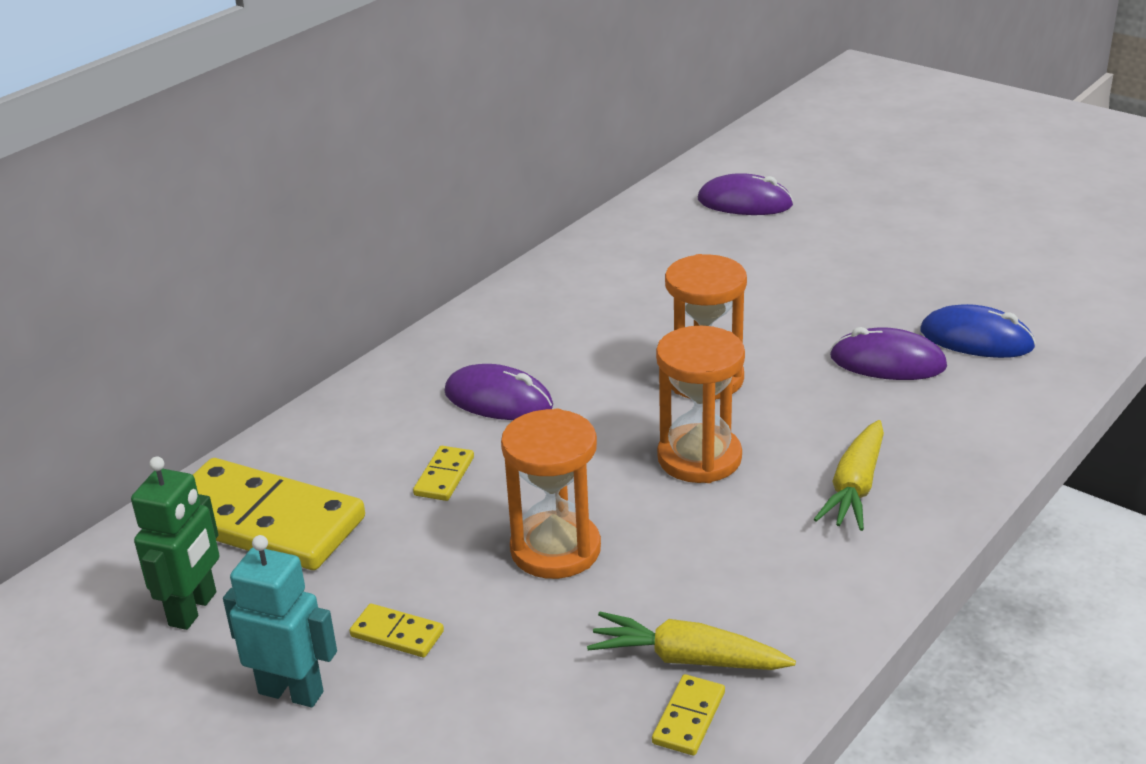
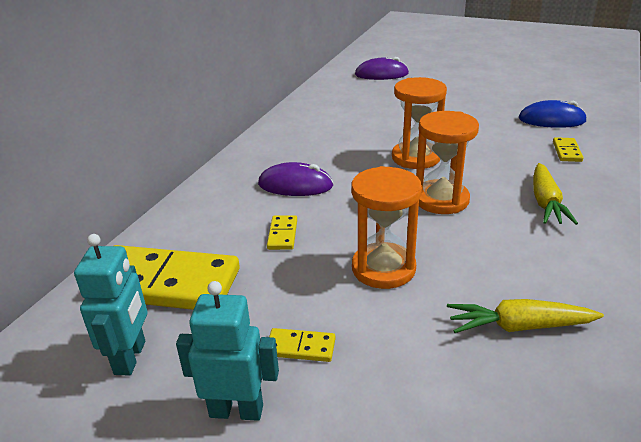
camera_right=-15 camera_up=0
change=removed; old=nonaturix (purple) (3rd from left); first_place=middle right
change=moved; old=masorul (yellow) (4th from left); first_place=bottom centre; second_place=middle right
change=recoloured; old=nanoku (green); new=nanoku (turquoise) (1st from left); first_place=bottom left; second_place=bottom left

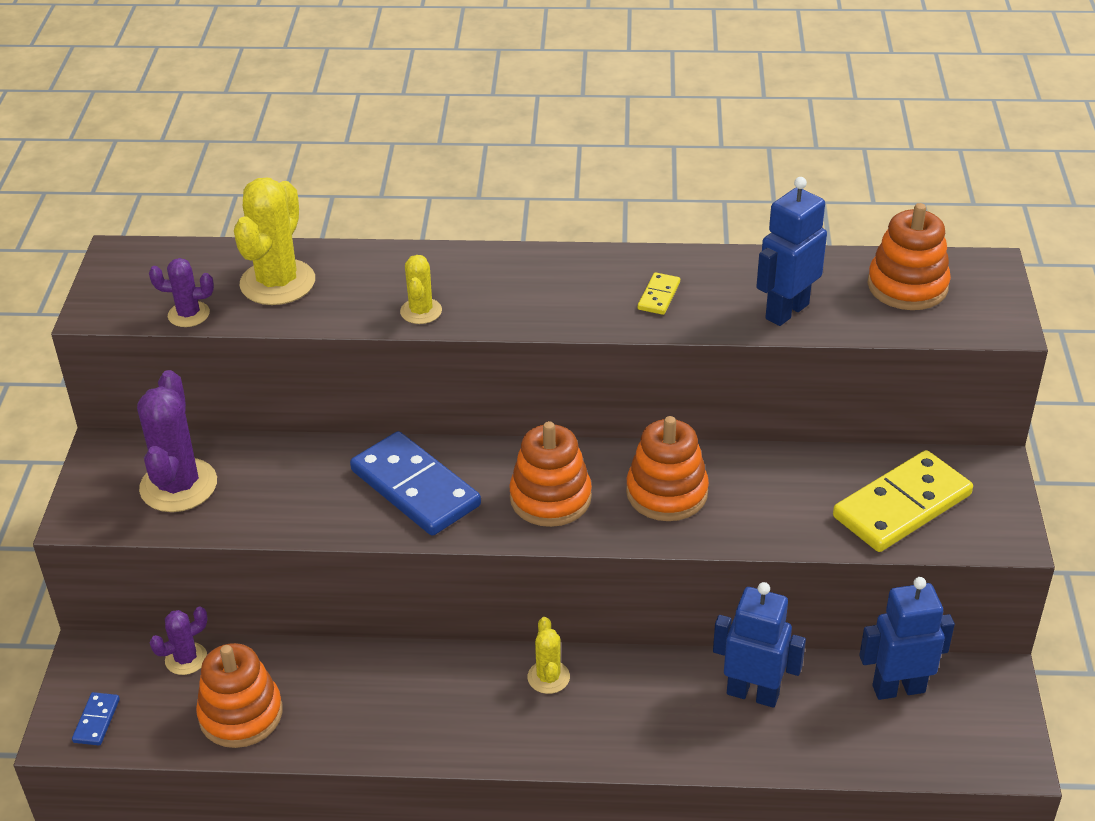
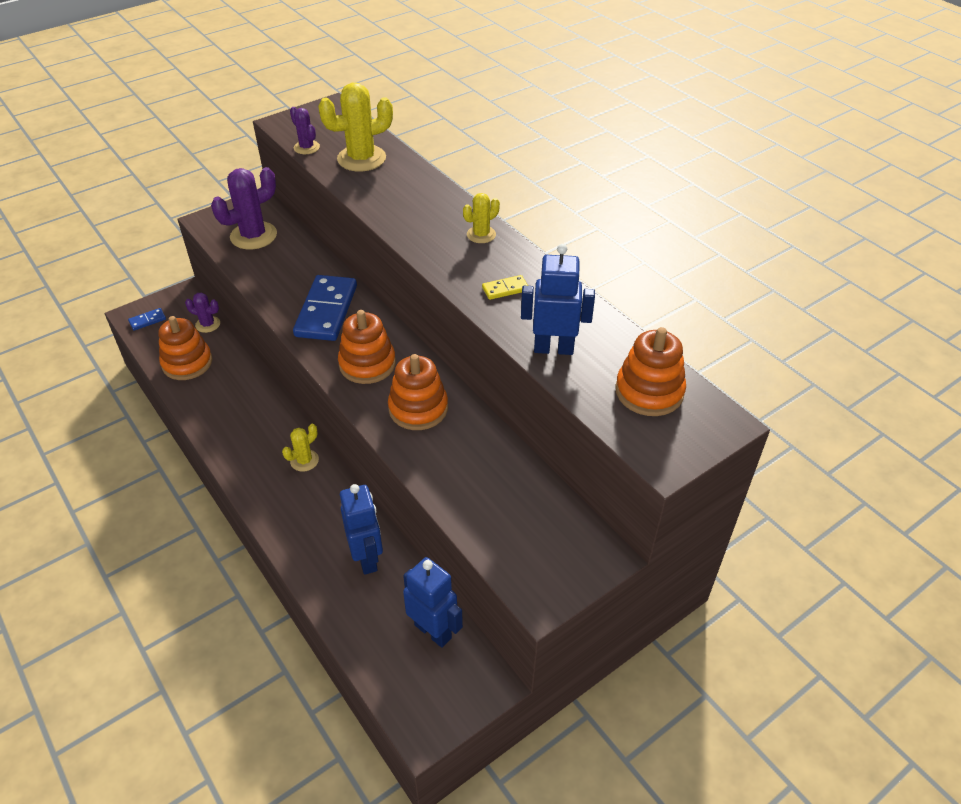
camera_right=50 camera_up=5
change=removed; old=masorul (yellow) (2nd from left); first_place=middle right
change=moved; old=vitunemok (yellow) (2nd from left in the first image); new=vitunemok (yellow) (3rd from left); first_place=centre; second_place=top centre

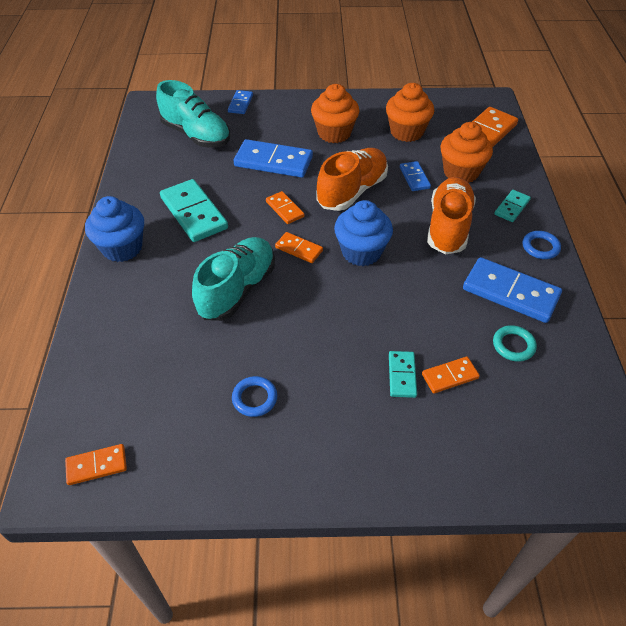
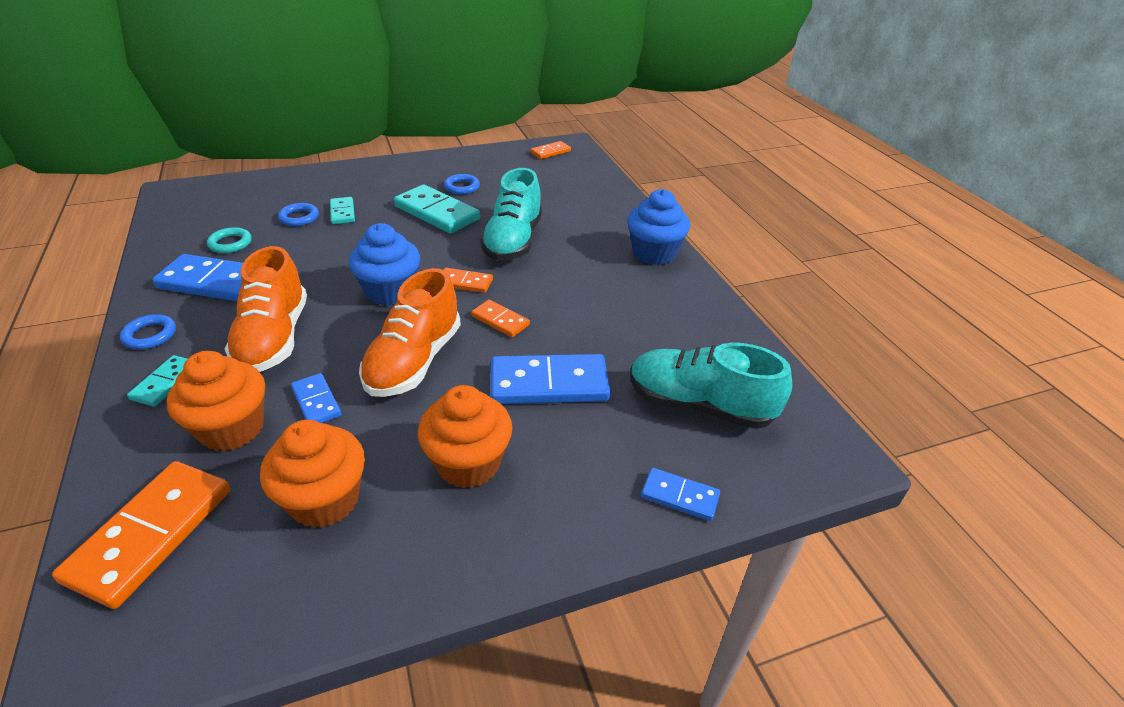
camera_right=160 camera_up=-10
change=moved; old=masorul (turquoise) (1st from left in the first image); new=masorul (turquoise) (3rd from left); first_place=middle left; second_place=top centre
change=replaced; old=masorul (orange) (4th from left); new=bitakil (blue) (2nd from left); first_place=middle right; second_place=top left
change=turned; old=masorul (blue) (1st from left in the first image); first_place=top centre; second_place=bottom centre; degrees=-60

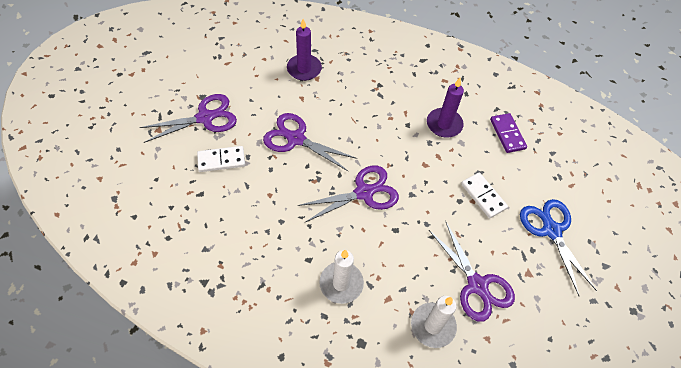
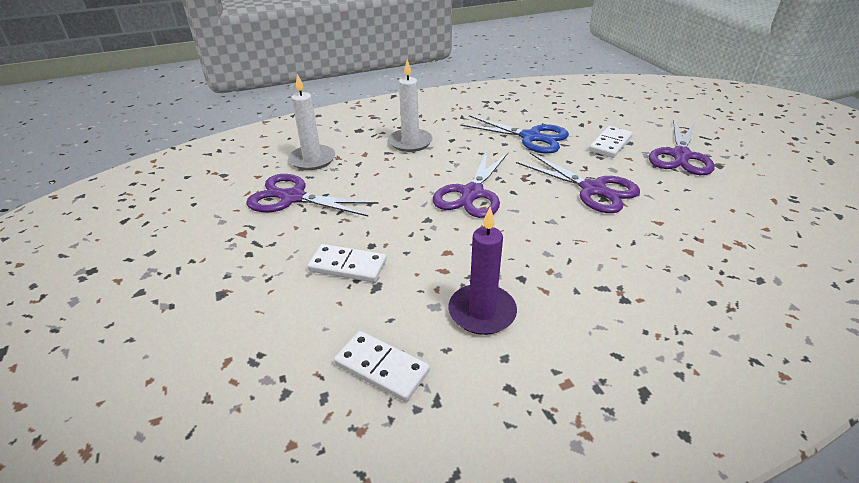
camera_right=140 camera_up=-20
change=removed; old=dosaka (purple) (1st from left); first_place=top centre
change=moved; old=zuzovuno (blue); first_place=bottom right; second_place=top centre
change=recoloured; old=masorul (purple); new=masorul (white) (2nd from left); first_place=middle right; second_place=bottom centre
change=turned; old=zuzovuno (purple) (2nd from left in the first image); first_place=centre; second_place=middle right; degrees=60

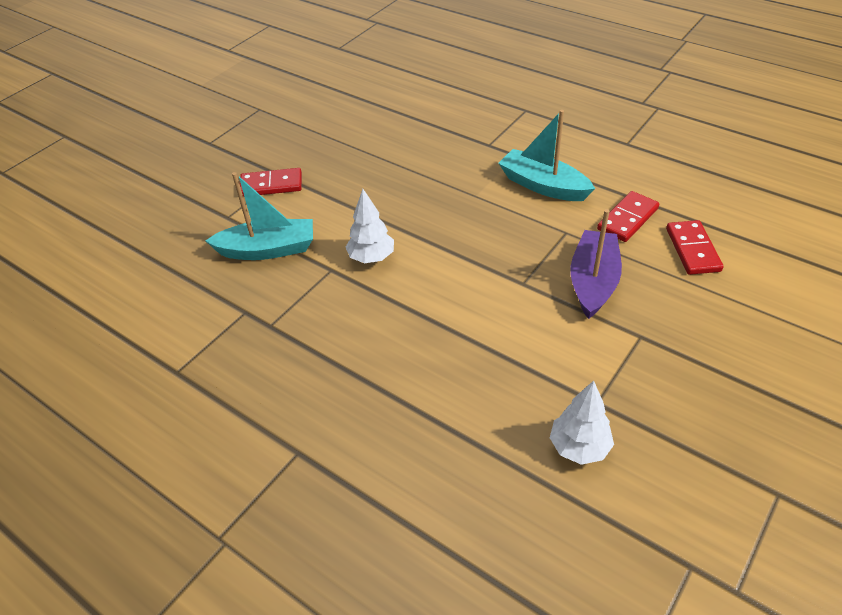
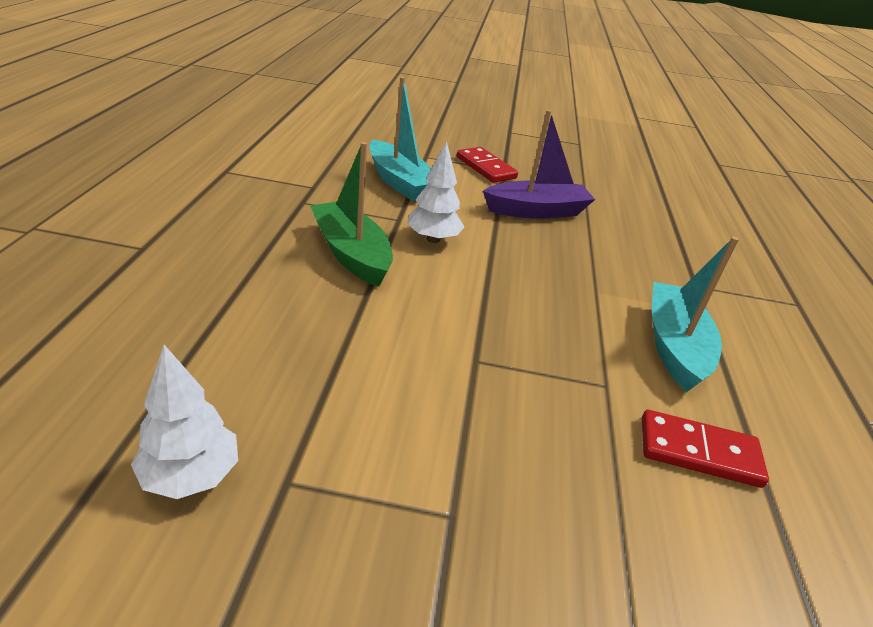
camera_right=55 camera_up=-10
change=removed; old=masorul (red) (3rd from left); first_place=middle right
change=added; new=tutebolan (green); second_place=centre
change=moved; old=tutebolan (purple); first_place=middle right; second_place=top centre

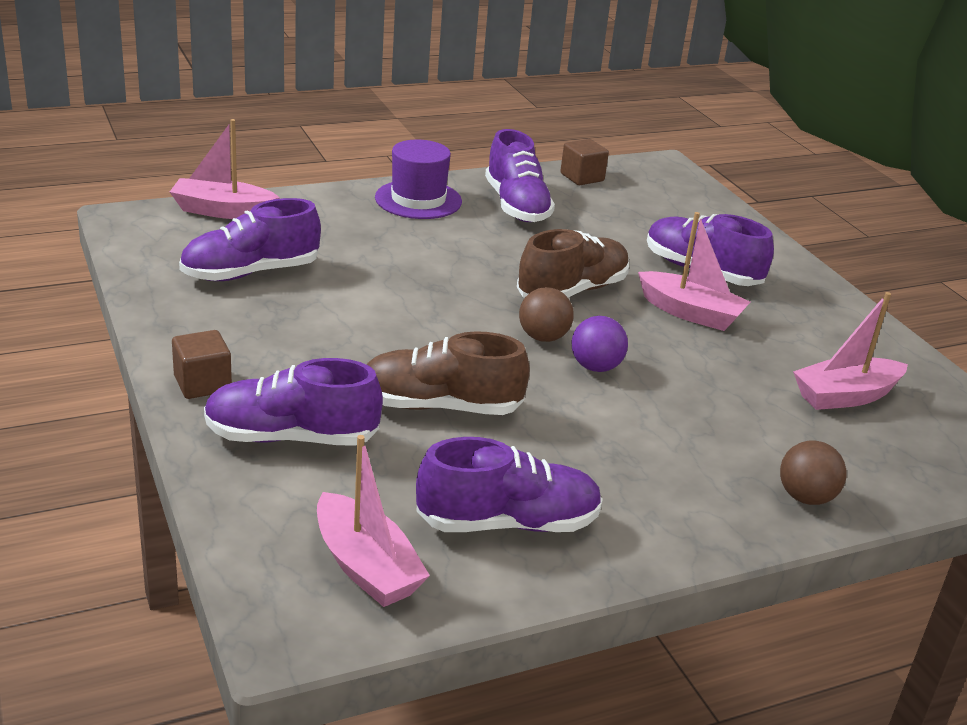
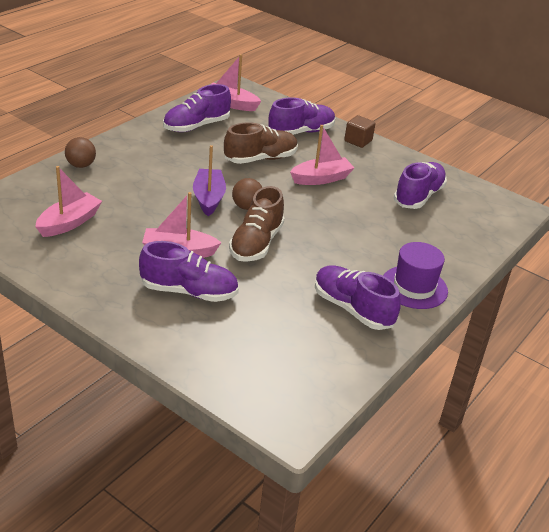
camera_right=150 camera_up=5
change=removed; old=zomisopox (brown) (2nd from left); first_place=top centre
change=moved; old=tutebolan (pink) (1st from left in the first image); new=tutebolan (pink) (4th from left); first_place=top left; second_place=top centre
change=replaced; old=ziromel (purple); new=tutebolan (purple); first_place=centre; second_place=centre

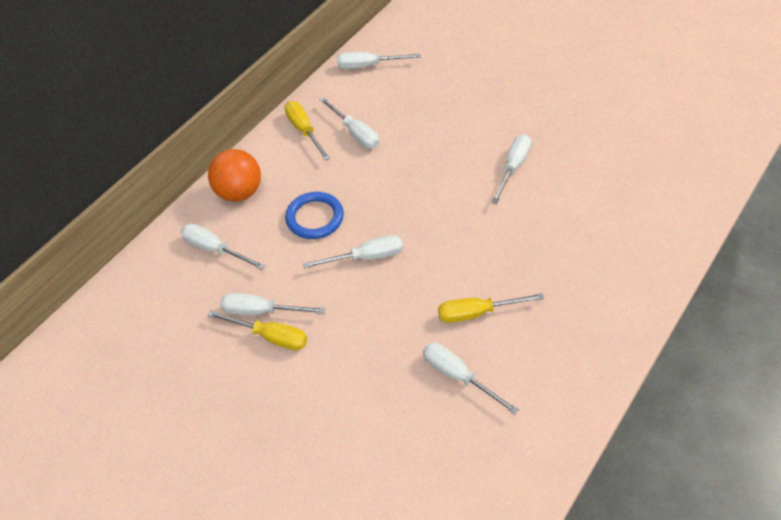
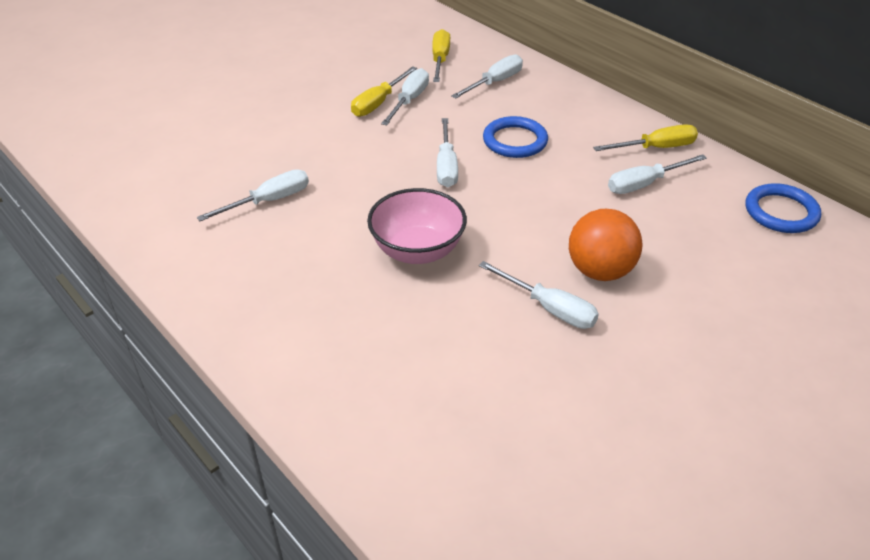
camera_right=100 camera_up=-10
change=added; new=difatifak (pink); second_place=centre
change=moved; old=ziromel (orange); first_place=middle left; second_place=middle right
change=moved; old=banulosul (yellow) (3rd from left in the first image); new=banulosul (yellow) (2nd from left); first_place=centre; second_place=top centre
change=replaced; old=banulosul (white) (5th from left); new=bitakil (blue) (2nd from left); first_place=top centre; second_place=middle right

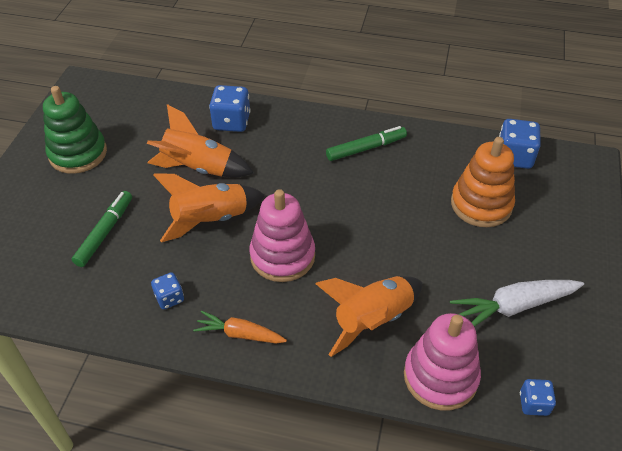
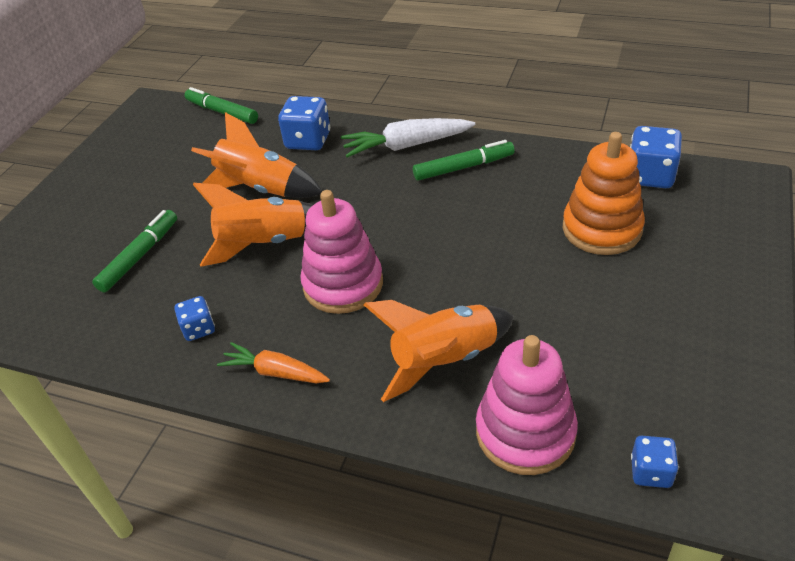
camera_right=10 camera_up=-5
change=removed; old=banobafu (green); first_place=top left
change=added; new=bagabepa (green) (2nd from left); second_place=top left
change=moved; old=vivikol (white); first_place=bottom right; second_place=top centre

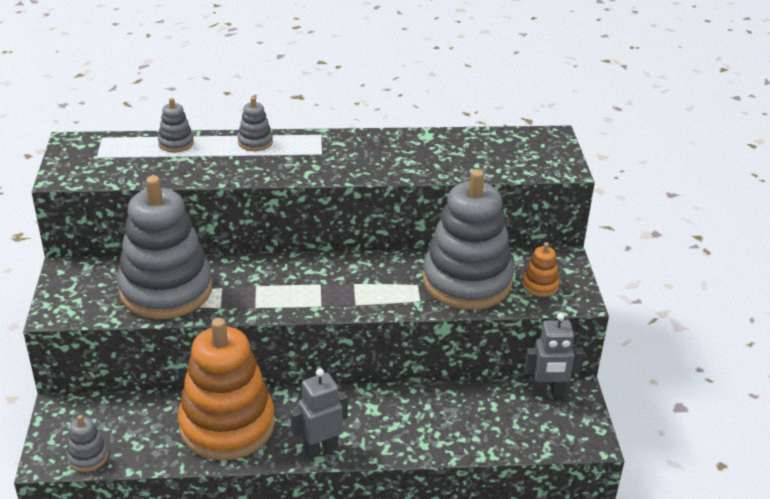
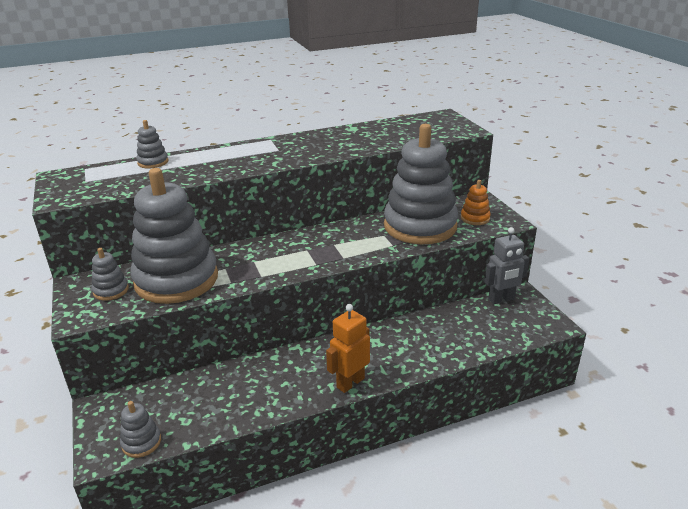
camera_right=-15 camera_up=-5
change=removed; old=banobafu (orange) (1st from left); first_place=bottom left
change=moved; old=banobafu (grey) (4th from left in the first image); new=banobafu (grey) (1st from left); first_place=top left; second_place=middle left
change=recoloured; old=nanoku (grey) (1st from left); new=nanoku (orange); first_place=bottom centre; second_place=bottom centre

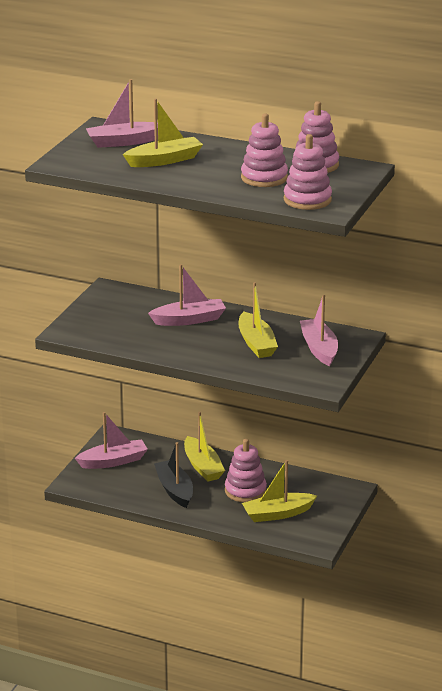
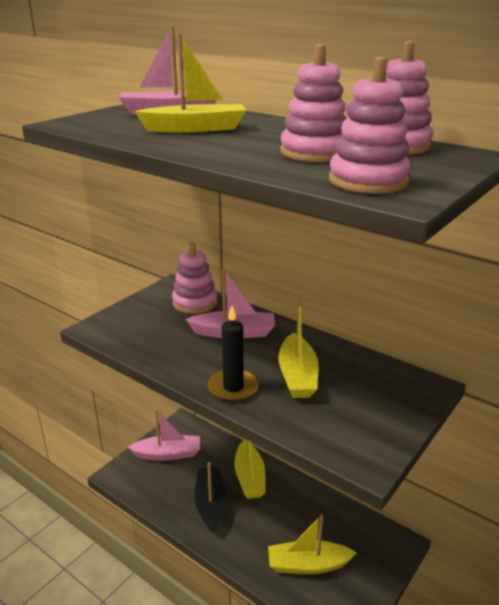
camera_right=15 camera_up=0
change=removed; old=tutebolan (pink) (4th from left); first_place=middle right
change=added; new=dosaka (black); second_place=centre
change=moved; old=banobafu (pink) (1st from left); first_place=bottom centre; second_place=centre

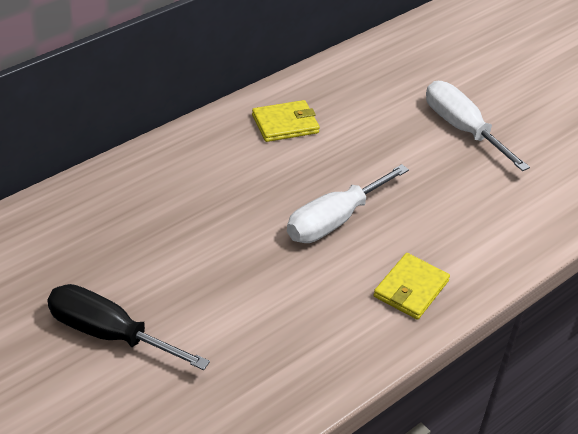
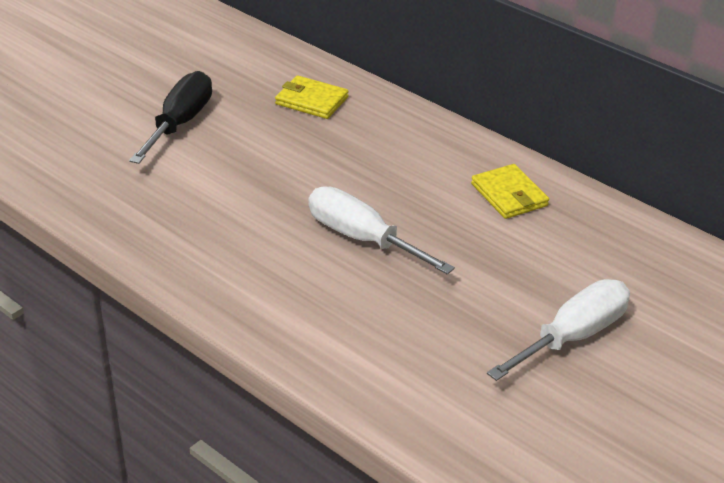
camera_right=85 camera_up=-5
change=moved; old=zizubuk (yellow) (2nd from left in the first image); new=zizubuk (yellow) (1st from left); first_place=middle right; second_place=top centre

